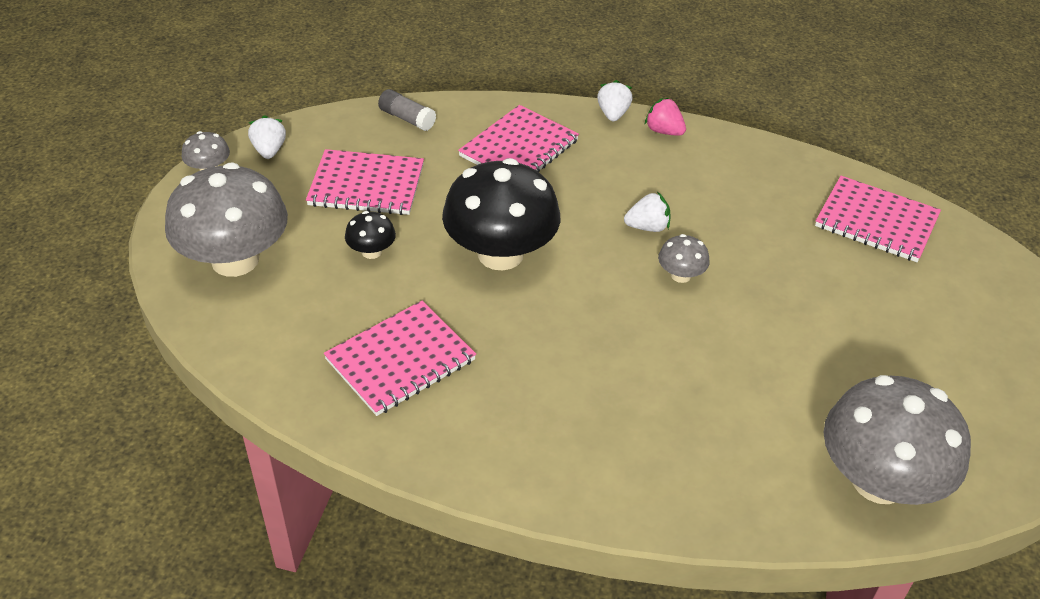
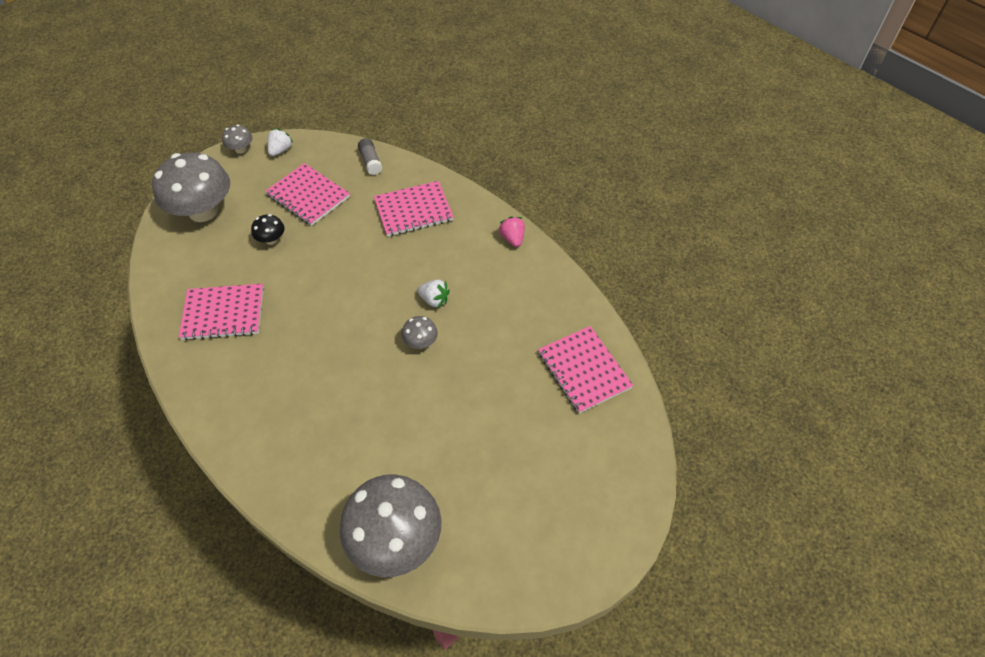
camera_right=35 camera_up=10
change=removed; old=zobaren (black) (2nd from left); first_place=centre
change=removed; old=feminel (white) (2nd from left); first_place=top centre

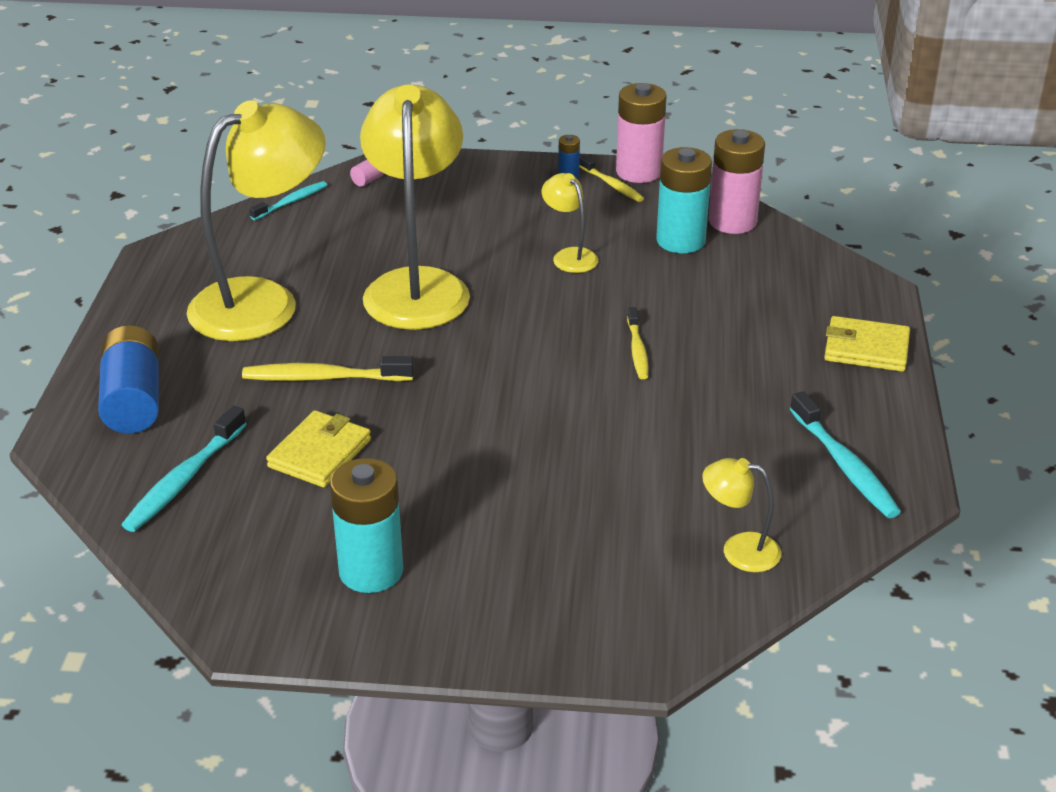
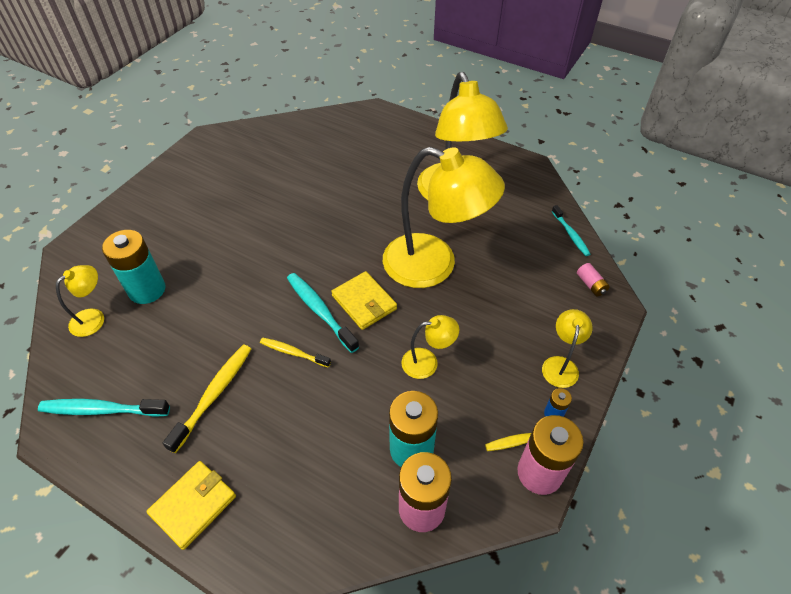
camera_right=115 camera_up=15
change=removed; old=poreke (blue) (1st from left); first_place=middle left
change=added; new=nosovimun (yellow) (5th from left); second_place=middle right
change=moved; old=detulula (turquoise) (1st from left in the first image); new=detulula (turquoise) (2nd from left); first_place=middle left; second_place=centre
change=moved; old=detulula (yellow) (1st from left); first_place=middle left; second_place=bottom left
change=moved; old=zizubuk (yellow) (1st from left in the first image); new=zizubuk (yellow) (2nd from left); first_place=middle left; second_place=centre
change=moved; old=poreke (turquoise) (1st from left); first_place=centre; second_place=middle left

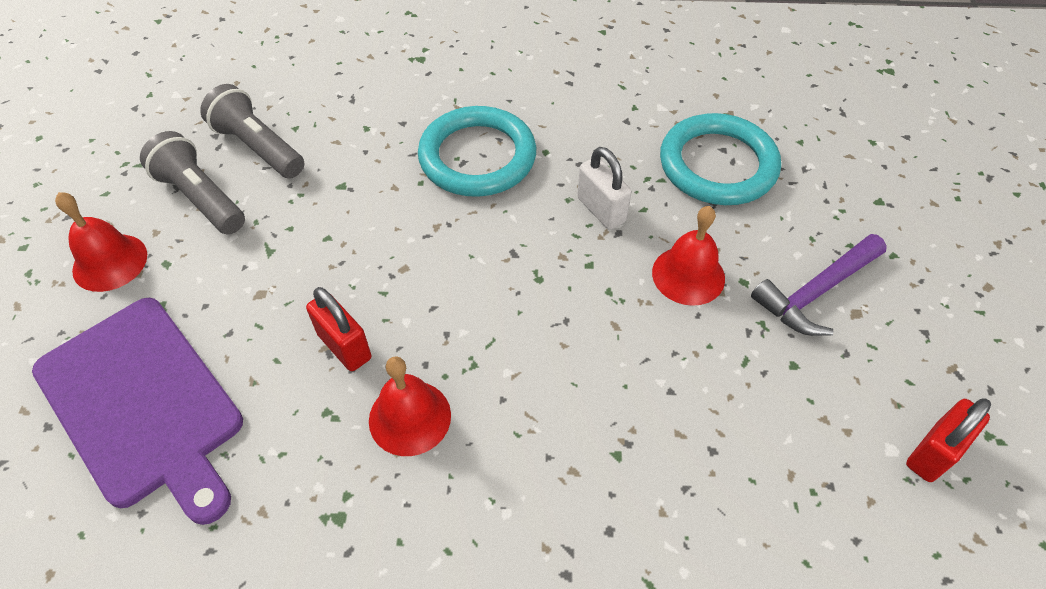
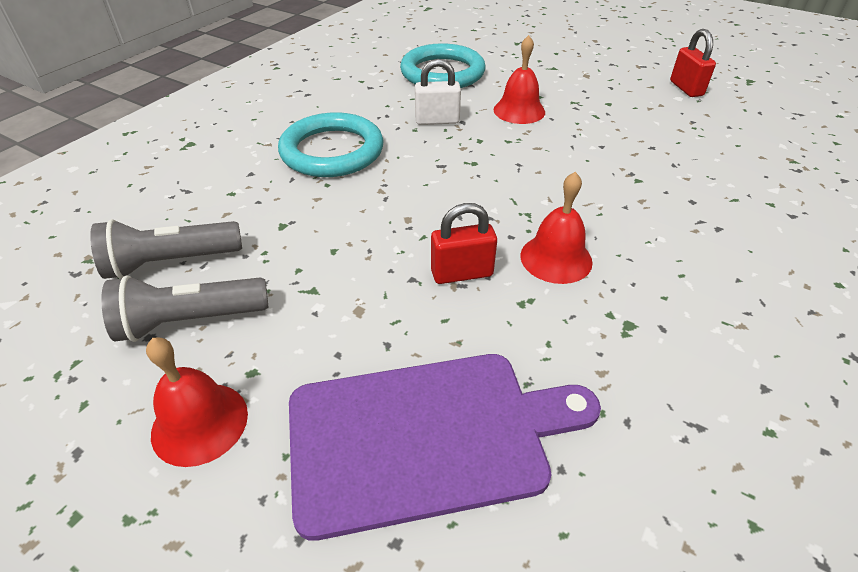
camera_right=-60 camera_up=-10
change=removed; old=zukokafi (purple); first_place=middle right

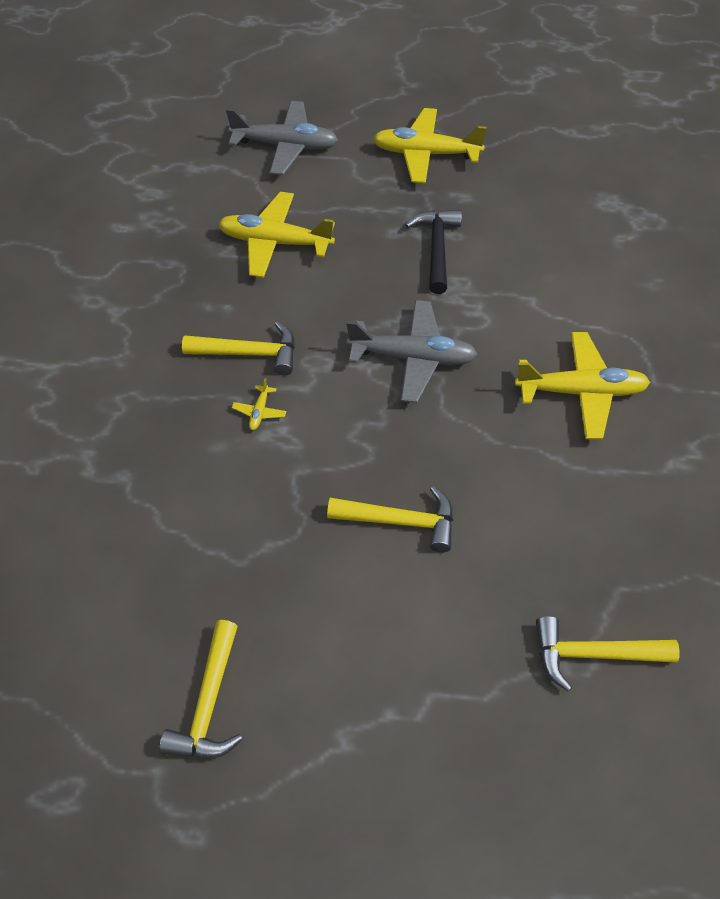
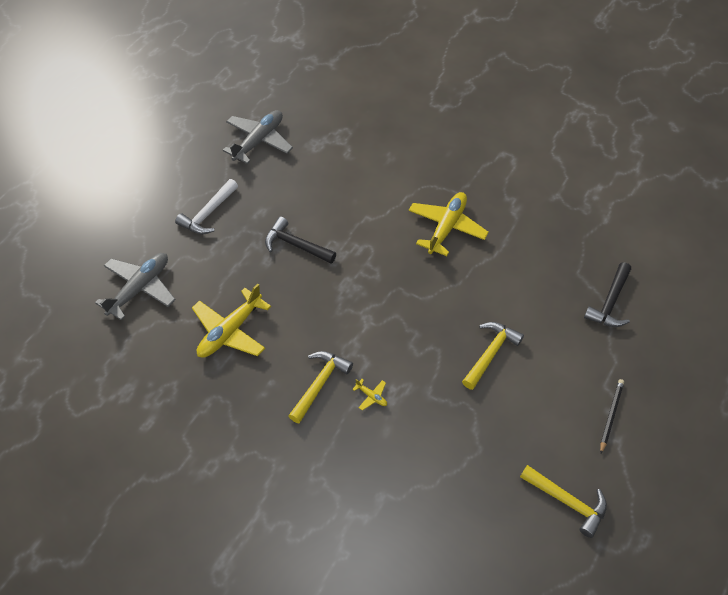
camera_right=-65 camera_up=0
change=added; new=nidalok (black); second_place=bottom right
change=moved; old=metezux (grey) (2nd from left); first_place=centre; second_place=top centre
change=replaced; old=metezux (yellow) (3rd from left); new=zukokafi (white); first_place=top centre; second_place=middle left
change=recoloured; old=zukokafi (yellow) (4th from left); new=zukokafi (black) (2nd from left); first_place=bottom right; second_place=middle right

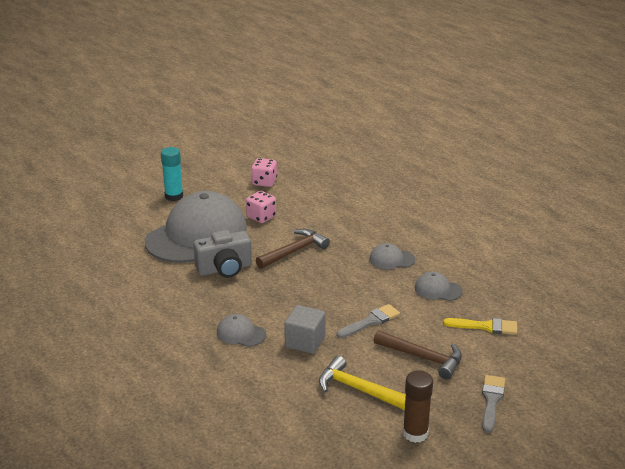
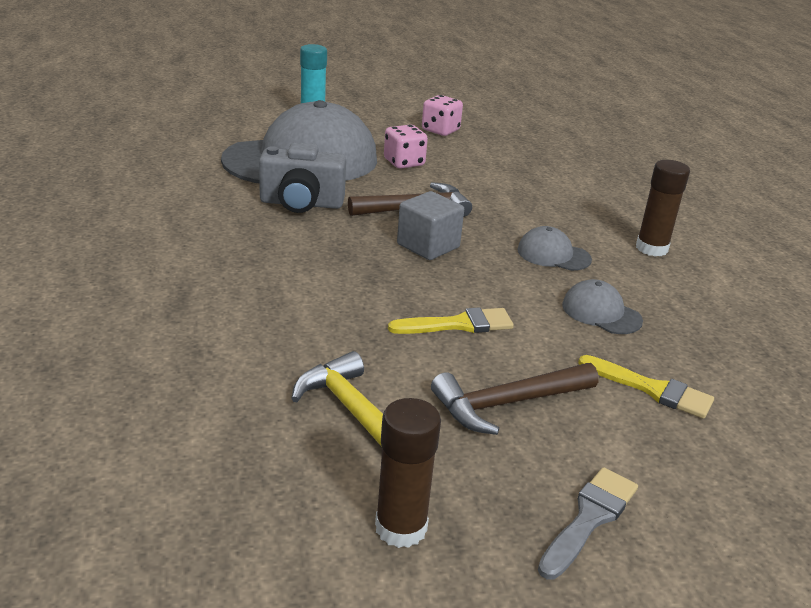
camera_right=20 camera_up=0
change=removed; old=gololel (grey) (2nd from left); first_place=bottom centre
change=added; new=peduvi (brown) (2nd from left); second_place=middle right
change=moved; old=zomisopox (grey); first_place=bottom centre; second_place=centre
change=recoloured; old=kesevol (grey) (1st from left); new=kesevol (yellow) (1st from left); first_place=bottom centre; second_place=centre
change=turned; old=zukokafi (brown) (2nd from left); first_place=bottom right; second_place=centre; degrees=105

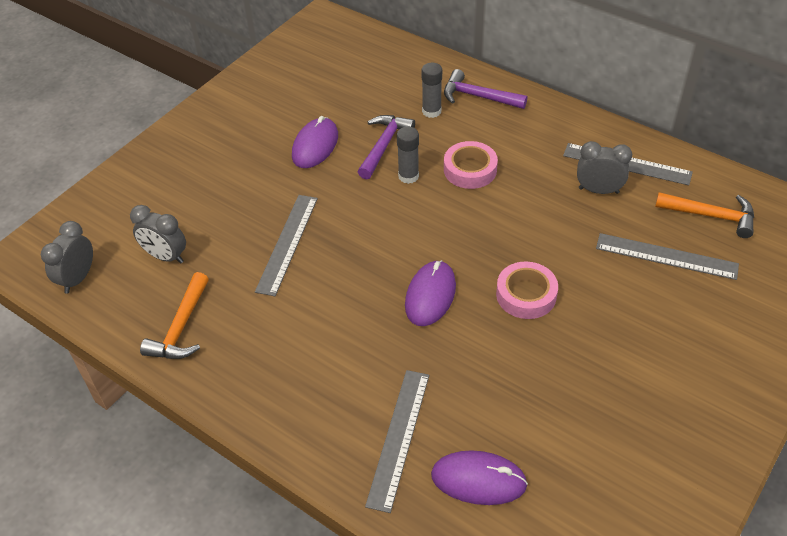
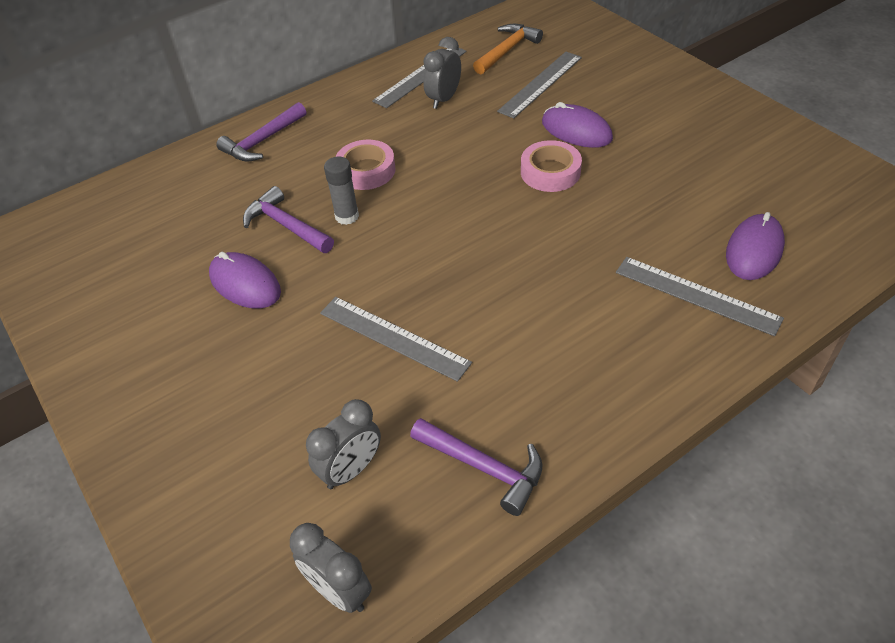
camera_right=-70 camera_up=0
change=removed; old=peduvi (grey) (2nd from left); first_place=top centre
change=moved; old=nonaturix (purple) (2nd from left); first_place=centre; second_place=top centre
change=recoloured; old=zukokafi (orange) (1st from left); new=zukokafi (purple) (3rd from left); first_place=middle left; second_place=bottom centre

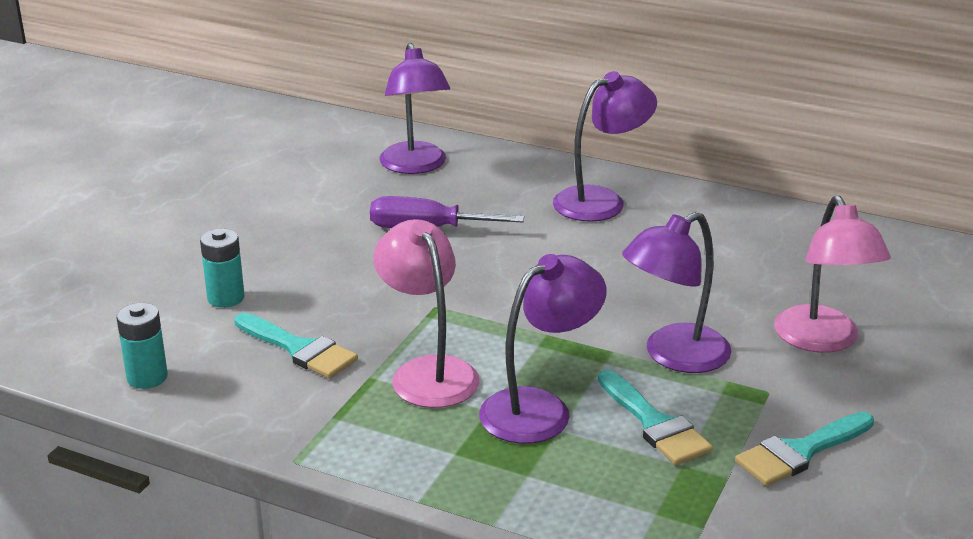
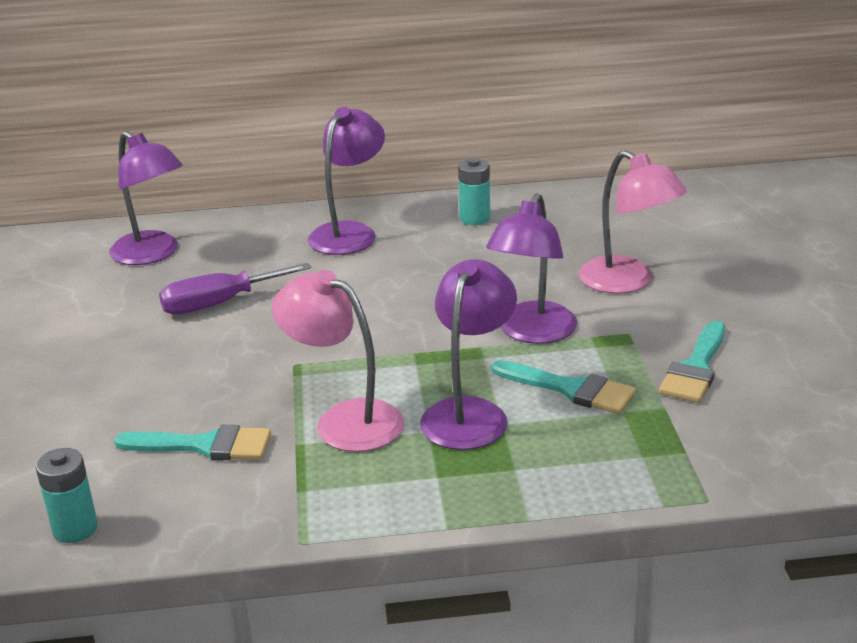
camera_right=-30 camera_up=0
change=moved; old=poreke (turquoise) (2nd from left); first_place=middle left; second_place=top centre

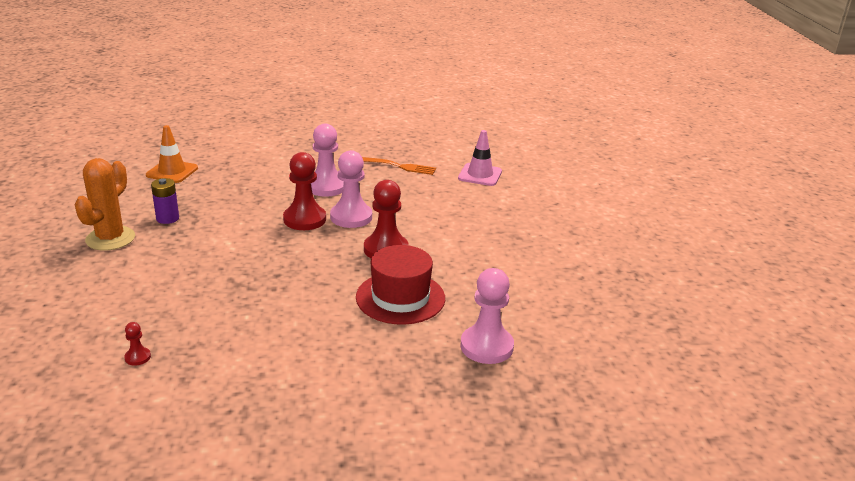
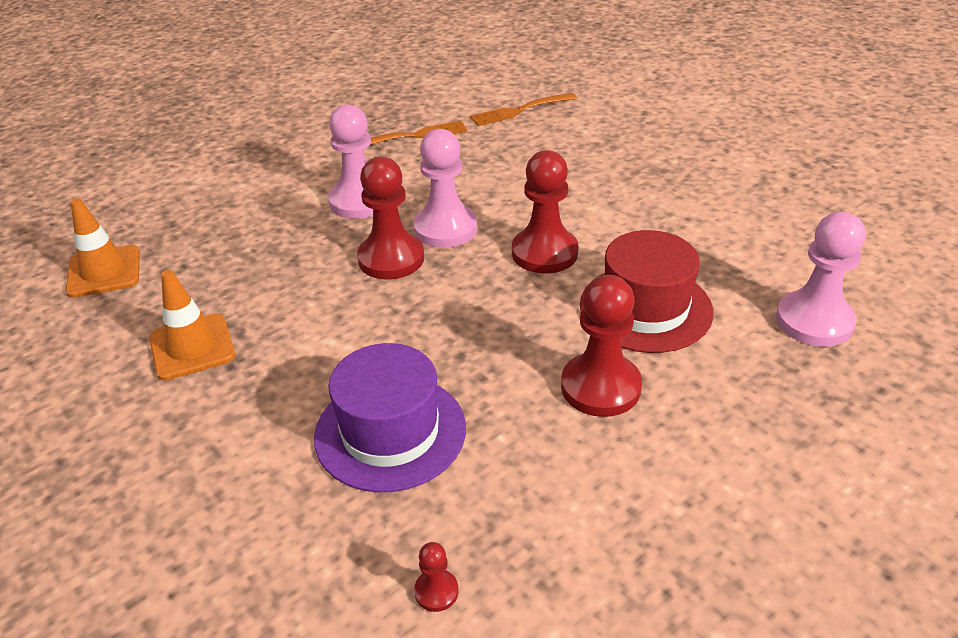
camera_right=-30 camera_up=10
change=removed; old=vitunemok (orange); first_place=middle left
change=added; new=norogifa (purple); second_place=centre
change=added; new=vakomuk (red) (4th from left); second_place=centre
change=replaced; old=poreke (purple); new=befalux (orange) (2nd from left); first_place=middle left; second_place=middle left
change=replaced; old=befalux (pink); new=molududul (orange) (2nd from left); first_place=top centre; second_place=top centre

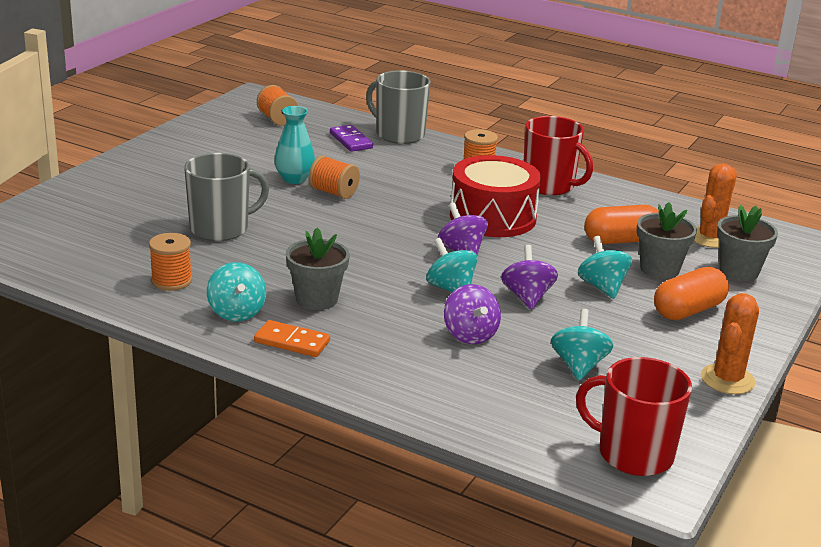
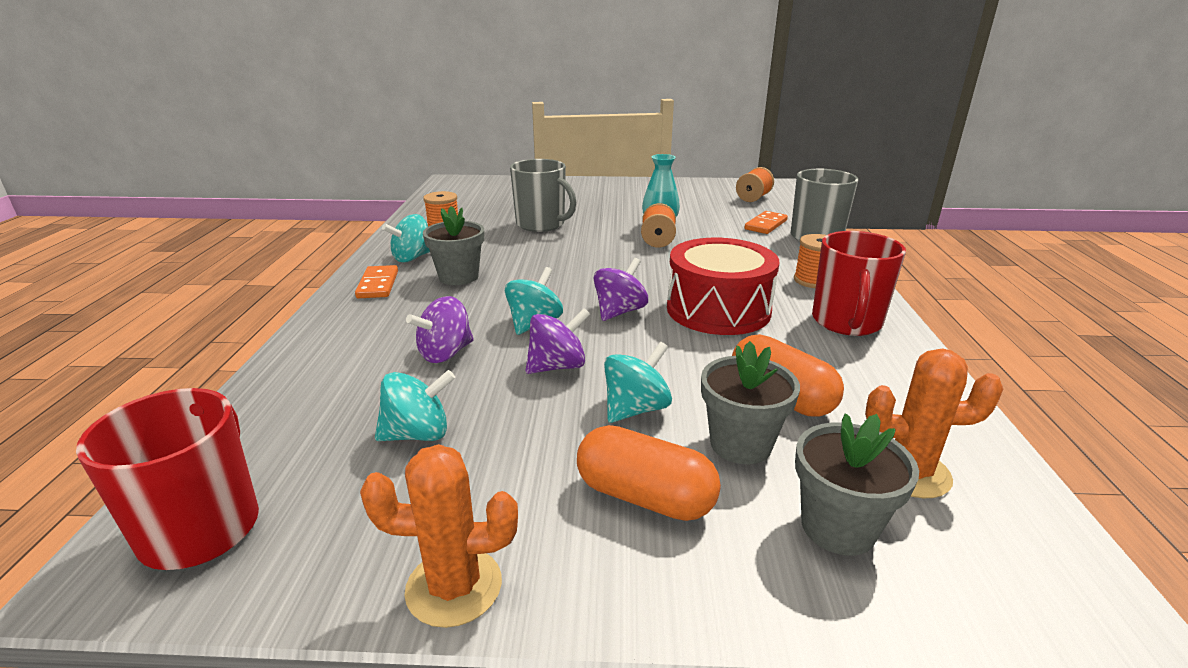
camera_right=65 camera_up=0
change=recoloured; old=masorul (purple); new=masorul (orange) (2nd from left); first_place=top centre; second_place=top centre

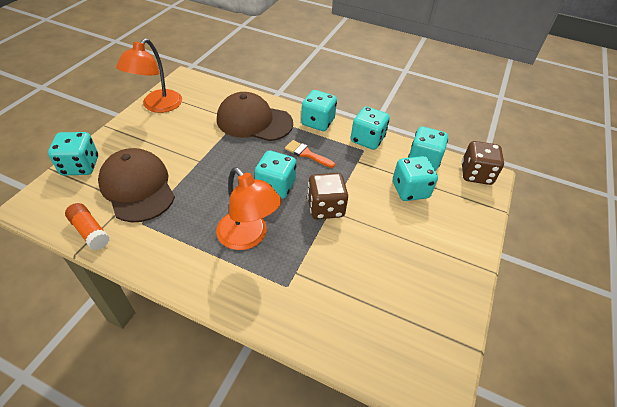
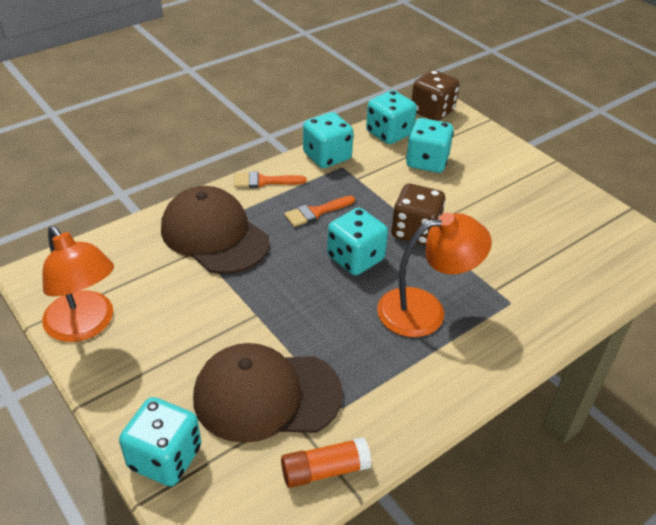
camera_right=-60 camera_up=-5
change=replaced; old=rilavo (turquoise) (3rd from left); new=kesevol (orange) (1st from left); first_place=top centre; second_place=centre
change=turned; old=gololel (brown) (2nd from left in the first image); first_place=top centre; second_place=middle left; degrees=90

